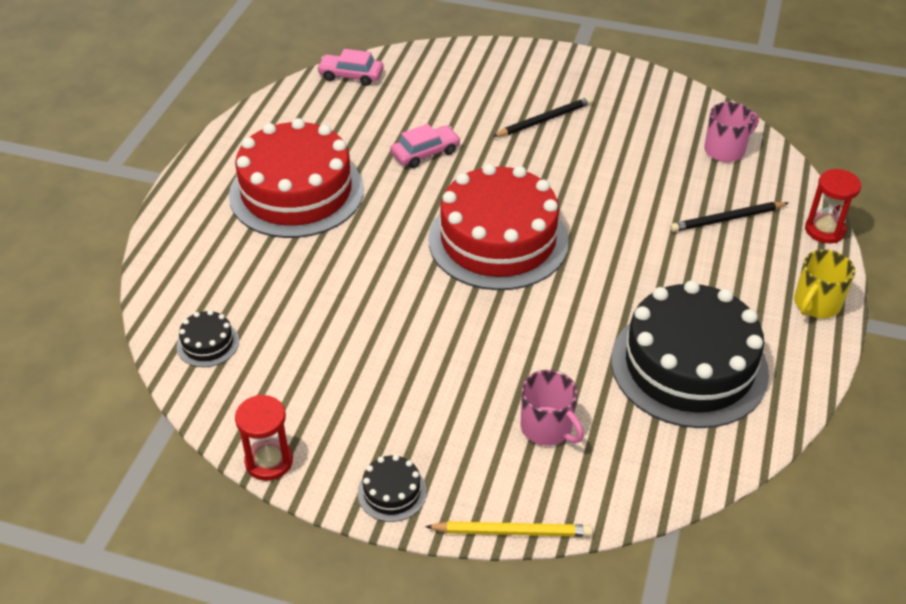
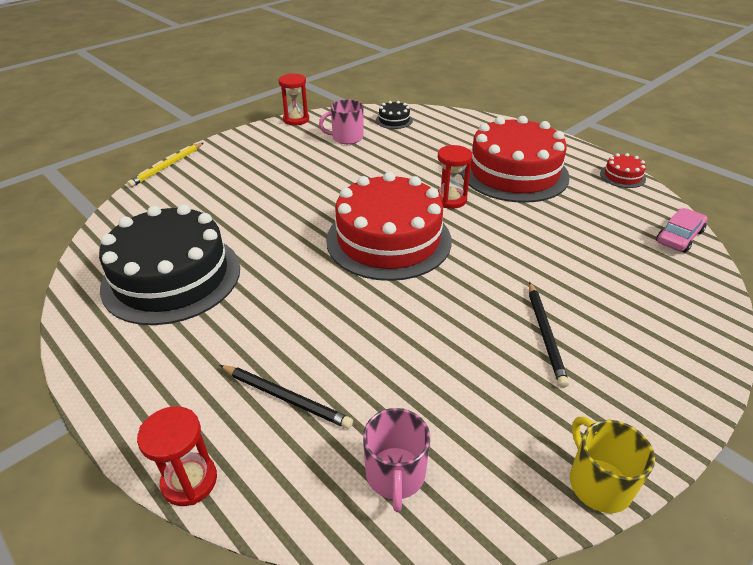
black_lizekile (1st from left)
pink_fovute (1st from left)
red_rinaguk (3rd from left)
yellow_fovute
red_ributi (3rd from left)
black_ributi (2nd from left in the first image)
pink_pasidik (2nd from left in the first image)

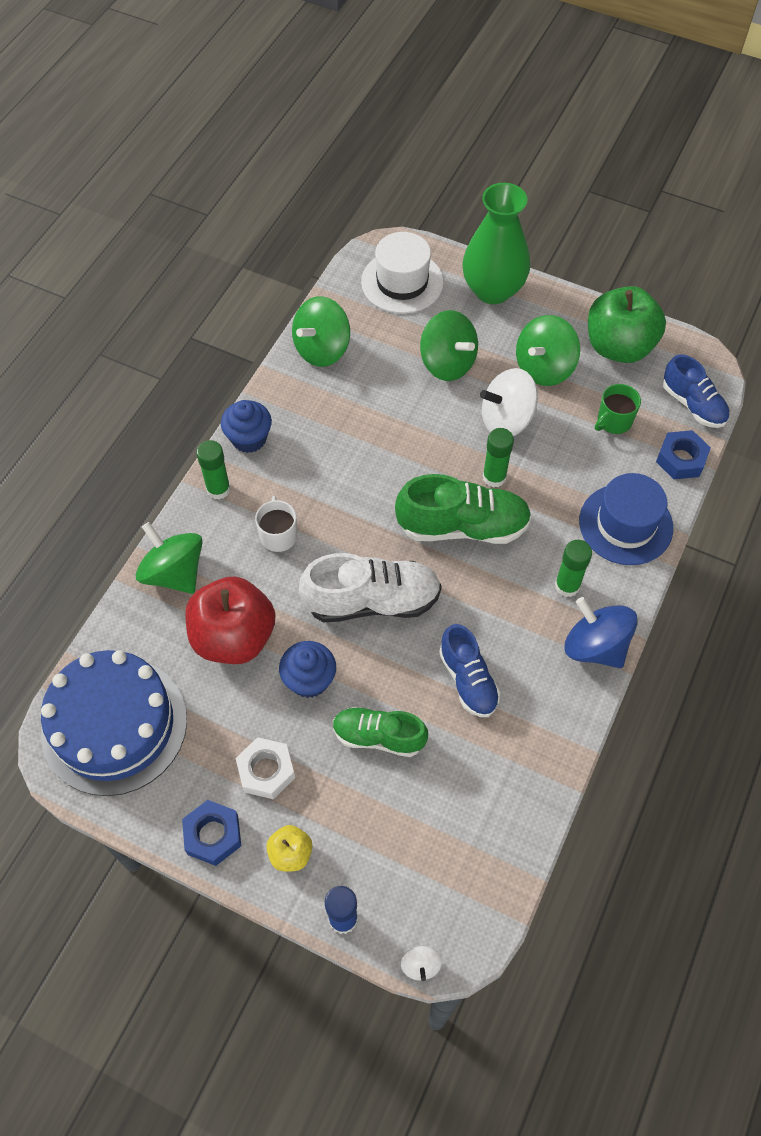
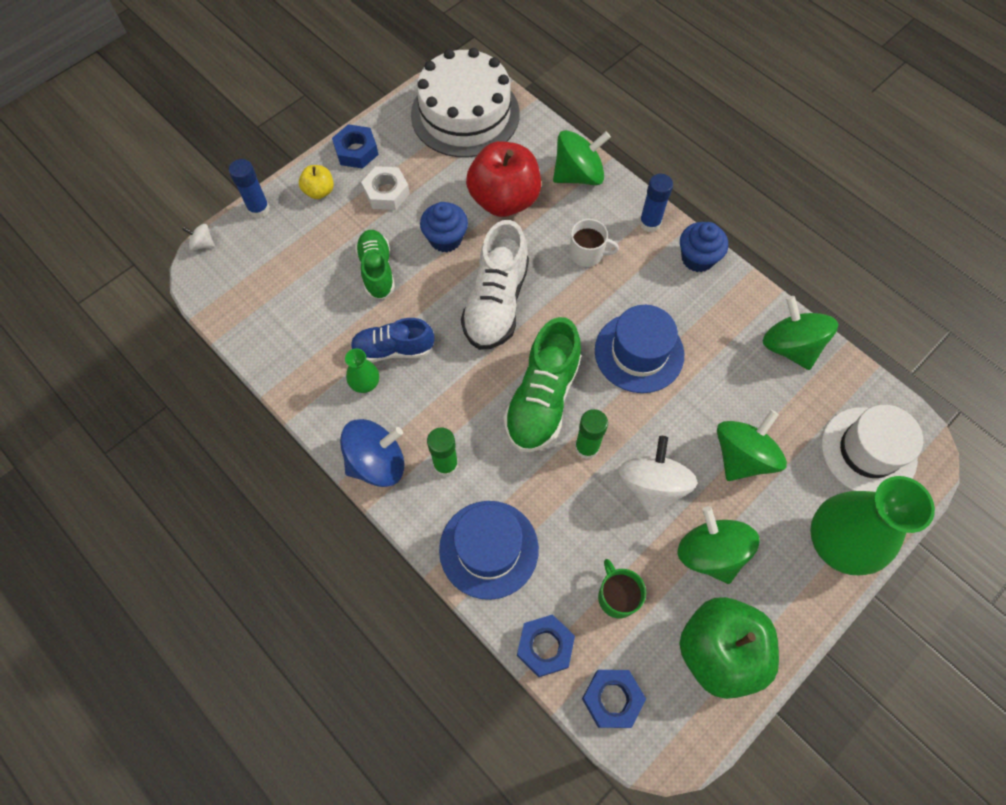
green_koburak (1st from left)
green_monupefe (1st from left)
white_ributi
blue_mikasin (3rd from left)
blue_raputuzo (2nd from left)
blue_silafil (2nd from left)
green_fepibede (3rd from left)

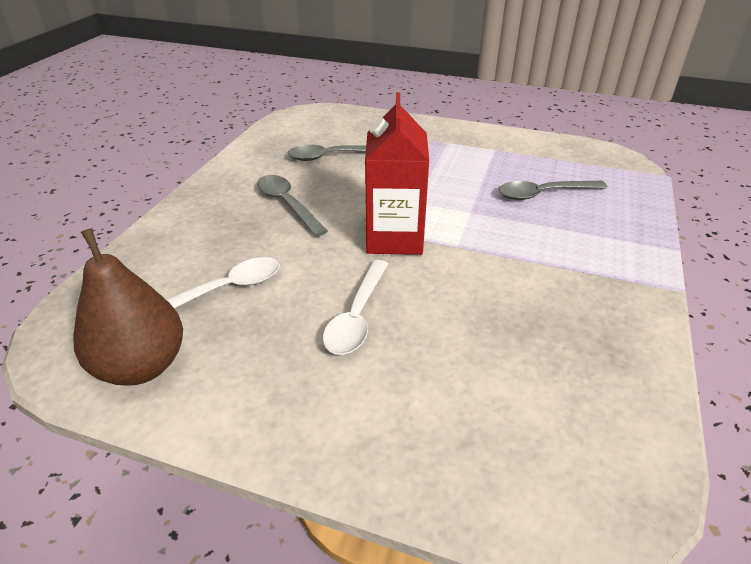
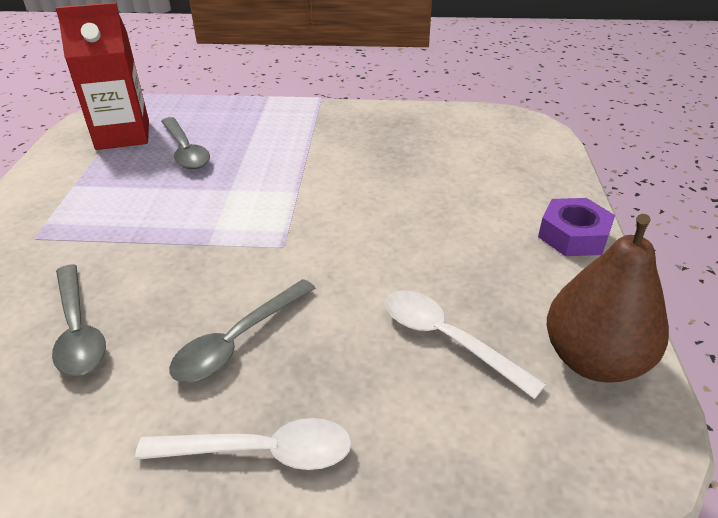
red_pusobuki
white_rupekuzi (1st from left)
purple_mikasin

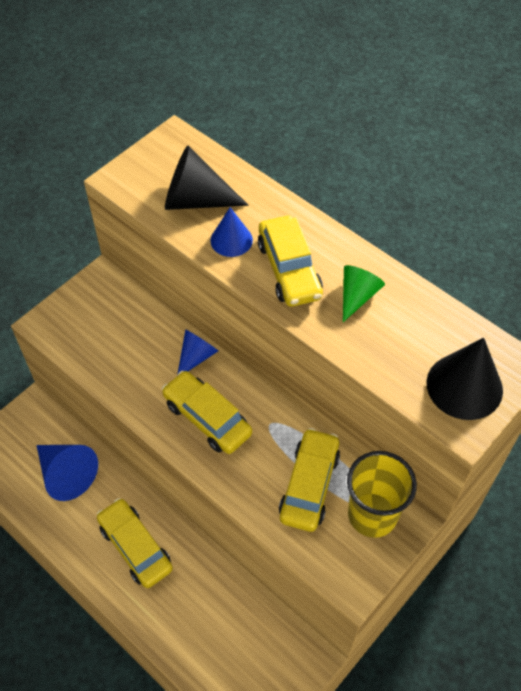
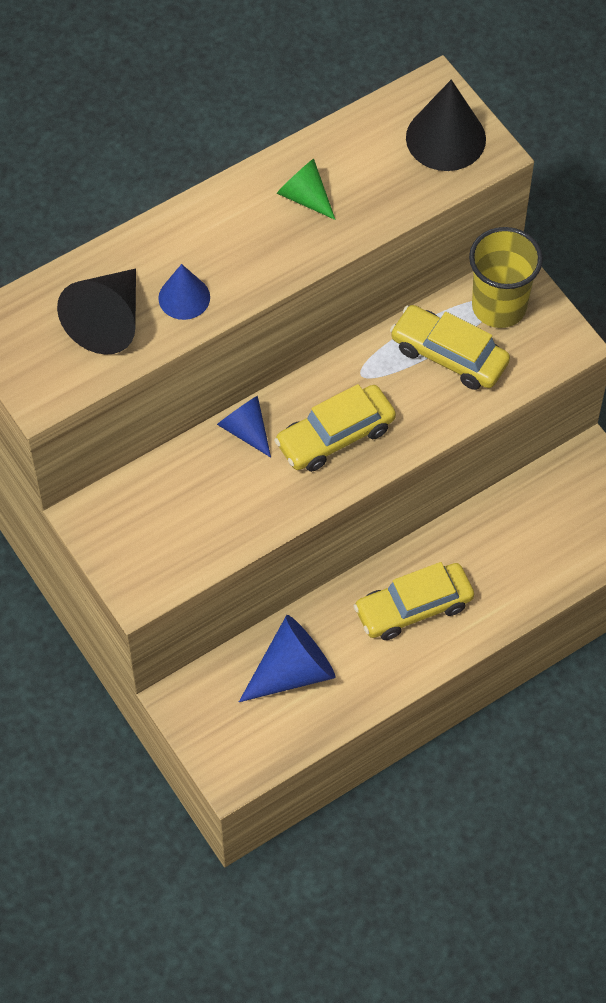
yellow_pasidik (3rd from left in the first image)

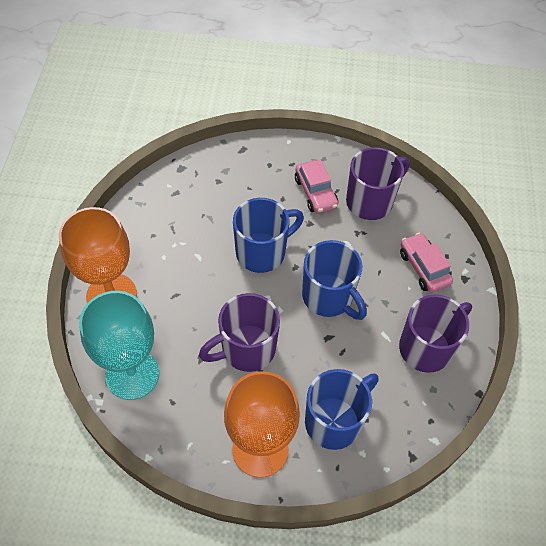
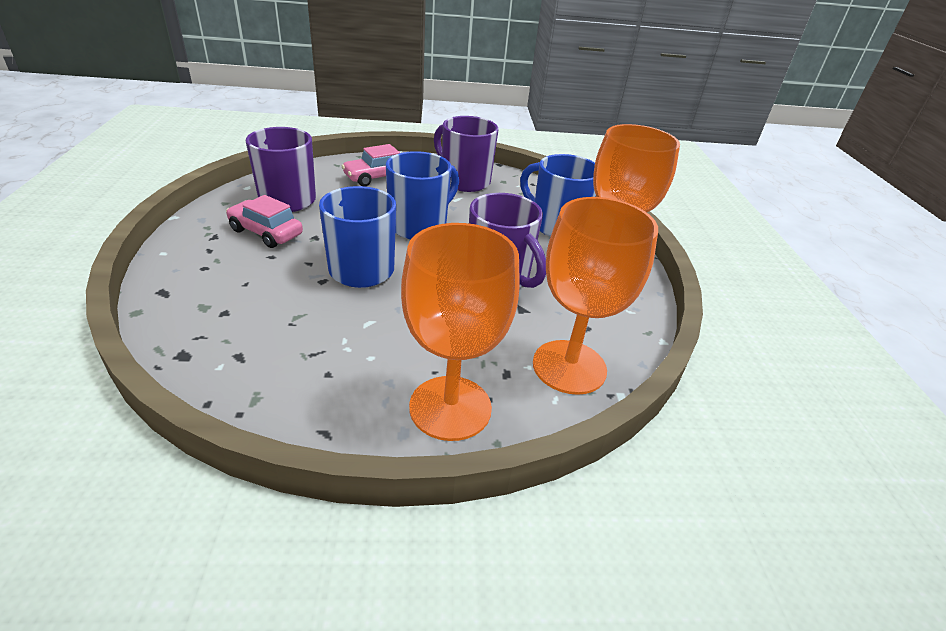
pink_pasidik (1st from left)
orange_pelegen (2nd from left)

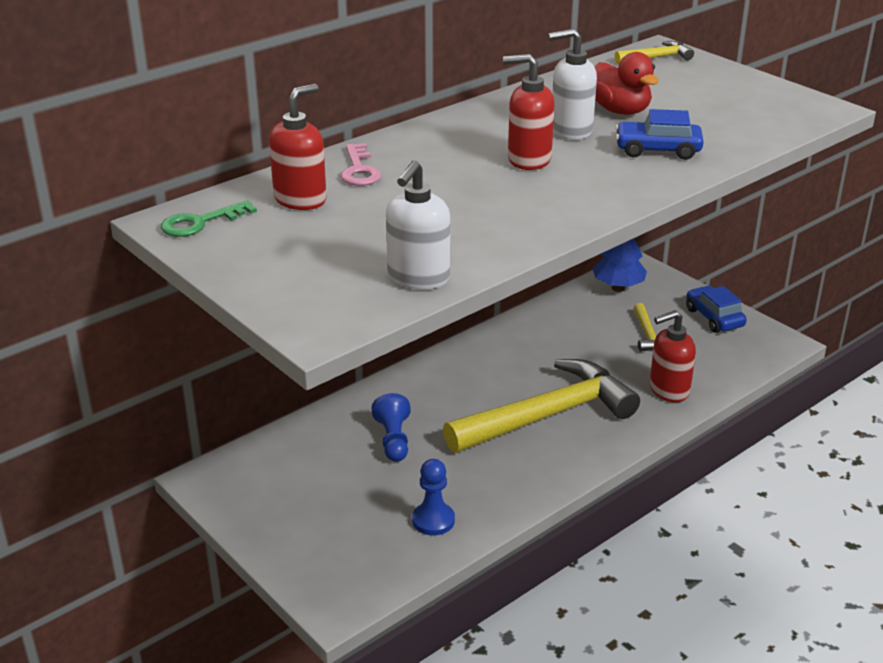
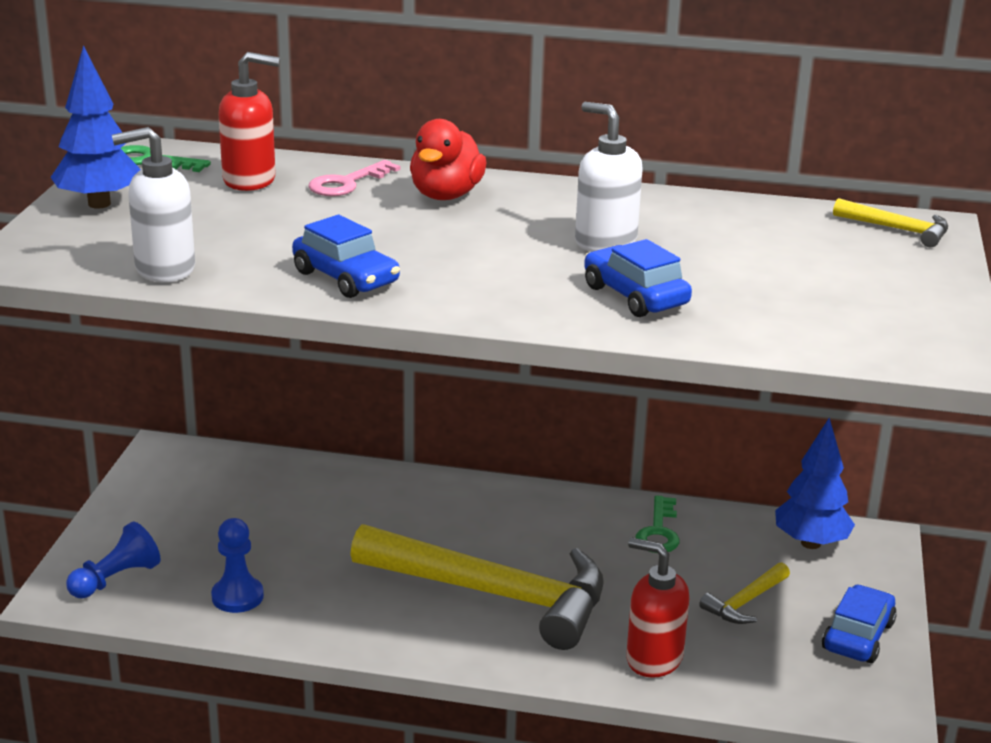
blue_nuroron (1st from left)
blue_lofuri (1st from left)
blue_pasidik (1st from left)
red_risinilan
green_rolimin (2nd from left)
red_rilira (2nd from left in the first image)

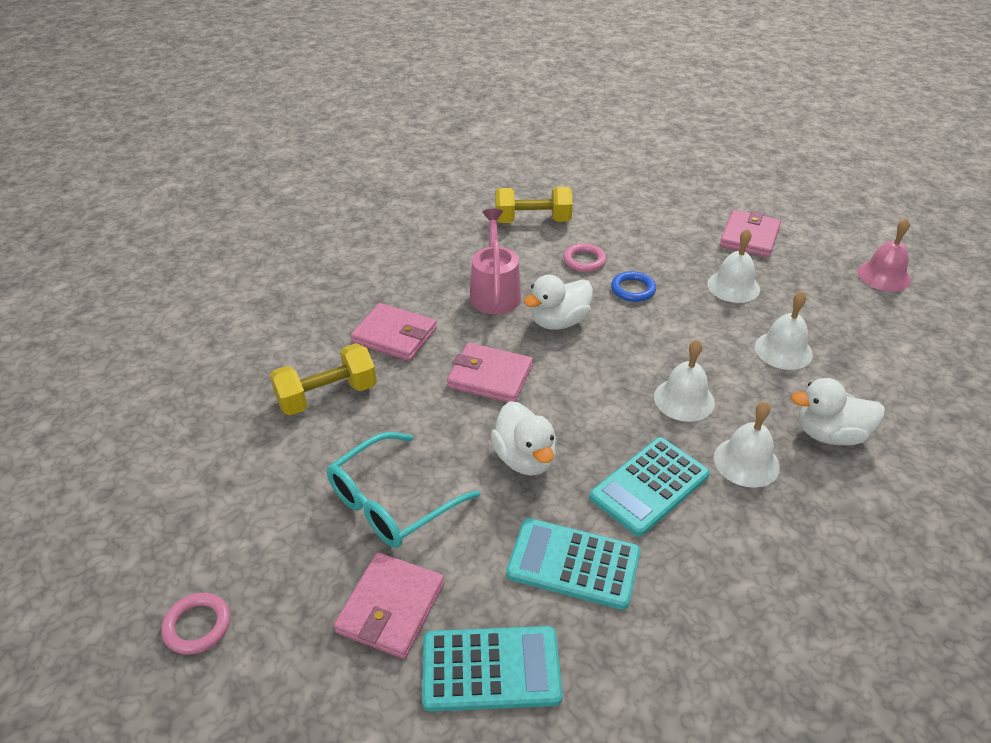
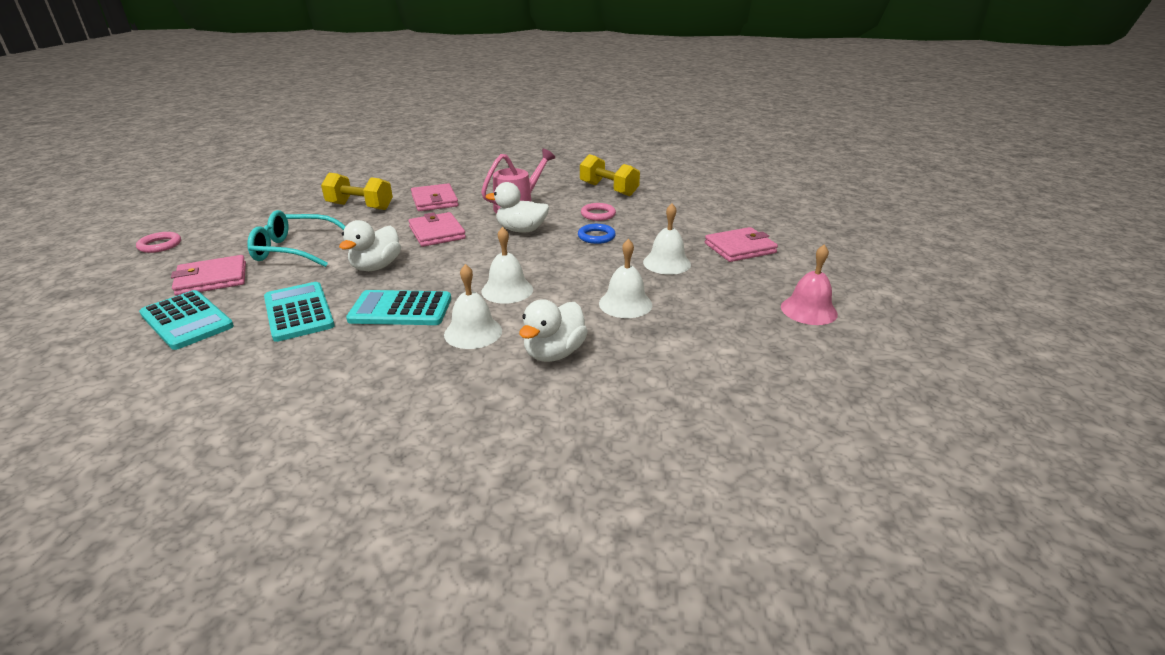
white_risinilan (3rd from left)

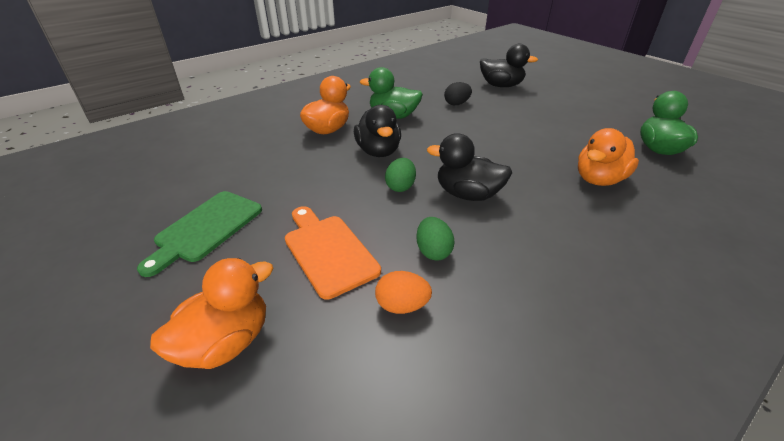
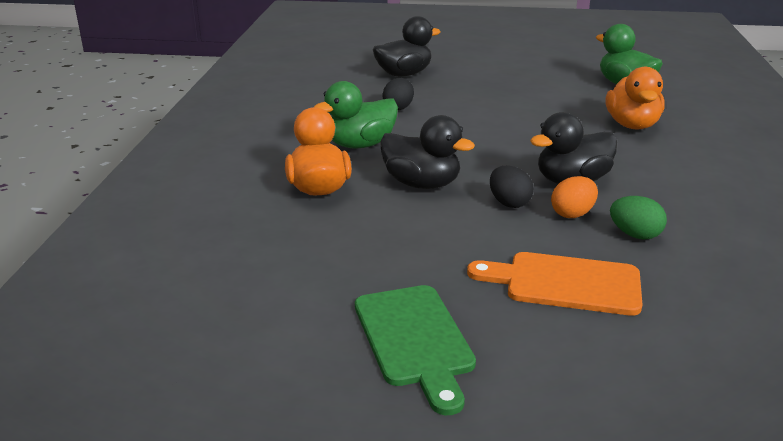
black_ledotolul (2nd from left)
orange_ledotolul
orange_risinilan (1st from left in the first image)

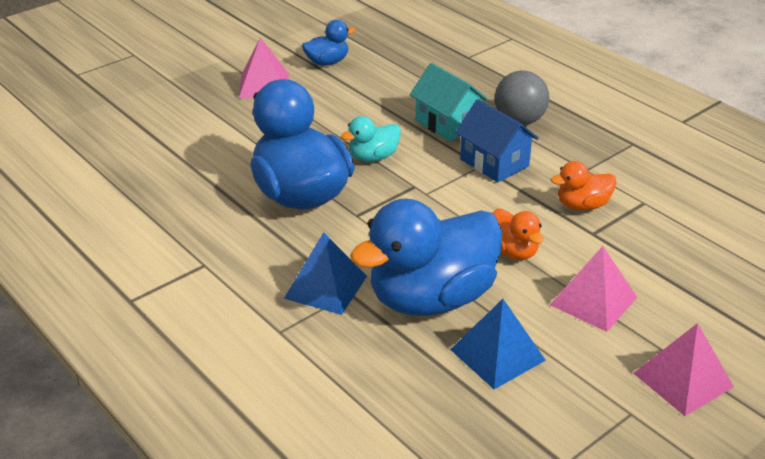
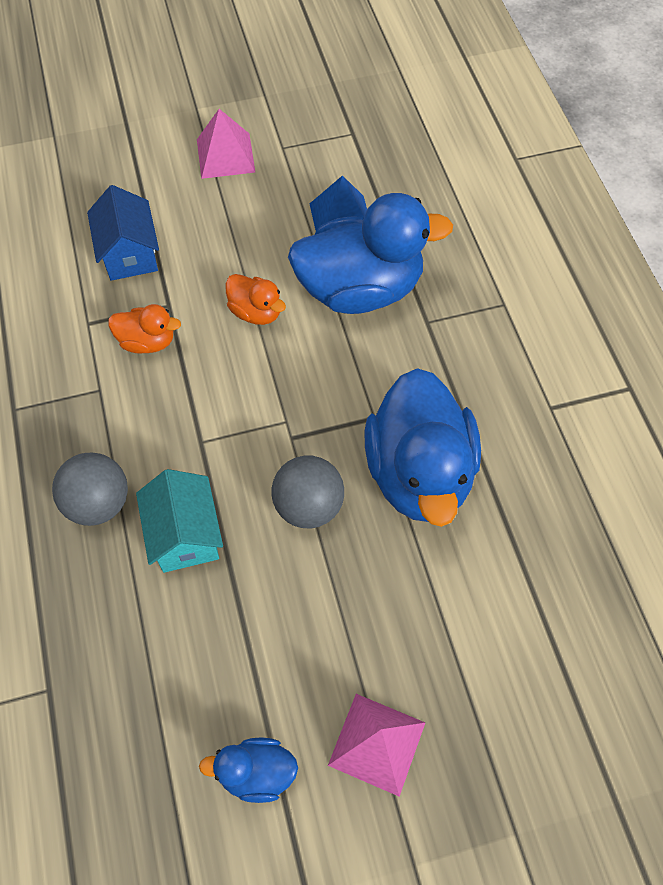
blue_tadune
orange_risinilan (2nd from left)
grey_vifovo (2nd from left)
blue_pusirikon (1st from left in the first image)
pink_pusirikon (2nd from left in the first image)

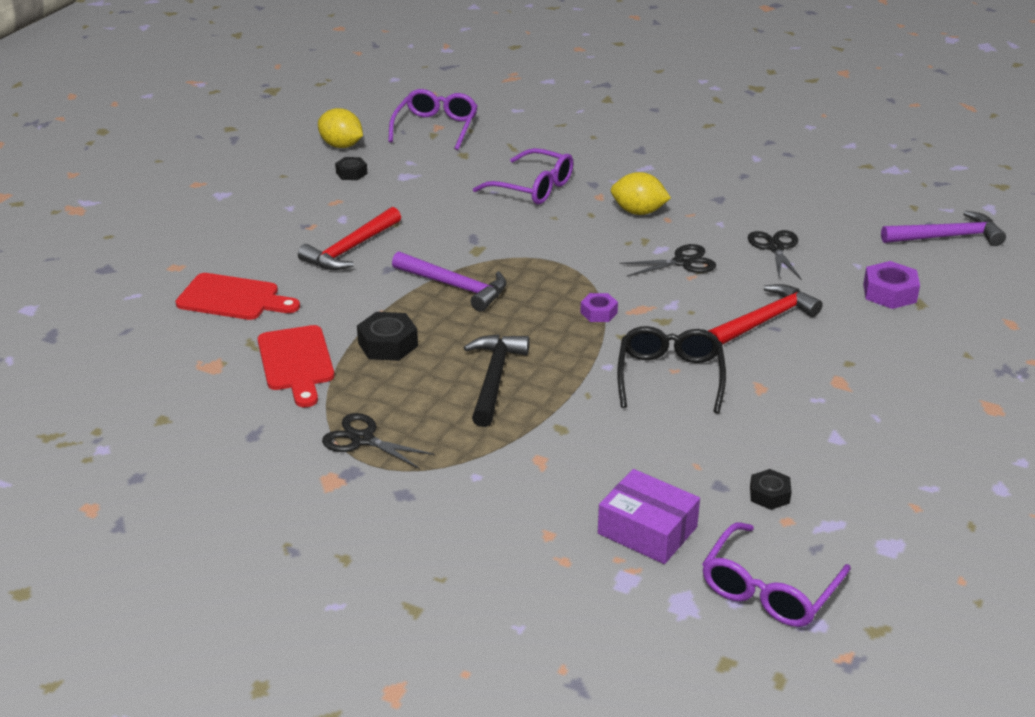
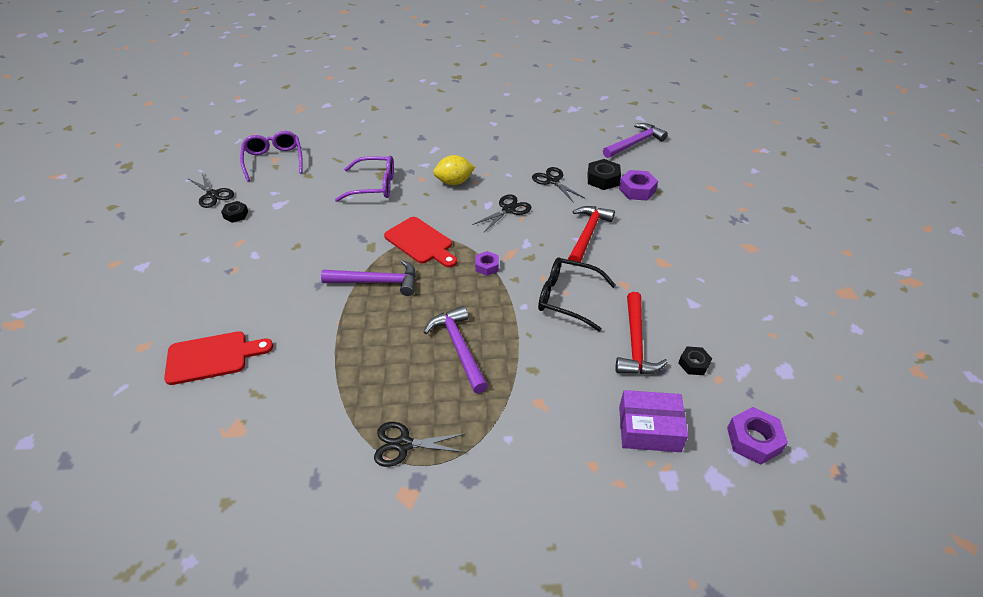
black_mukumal (1st from left)
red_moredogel (2nd from left)
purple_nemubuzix (2nd from left)
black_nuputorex
black_mikasin (2nd from left)
red_nemubuzix (2nd from left)
purple_mikasin (3rd from left)

